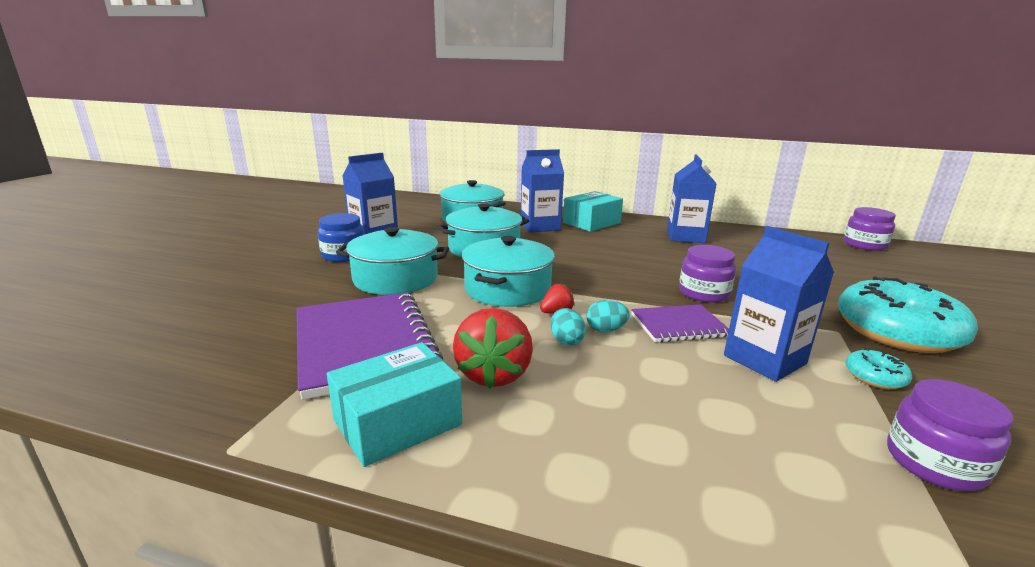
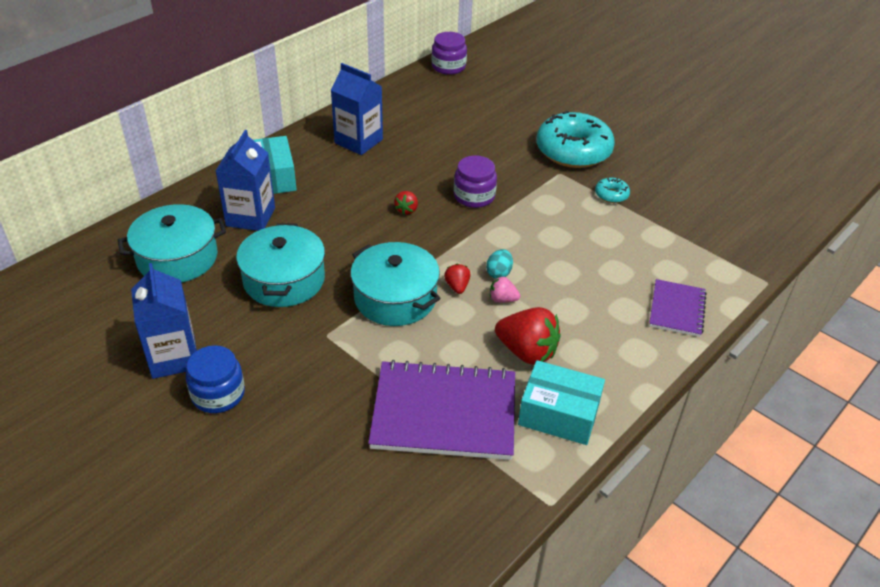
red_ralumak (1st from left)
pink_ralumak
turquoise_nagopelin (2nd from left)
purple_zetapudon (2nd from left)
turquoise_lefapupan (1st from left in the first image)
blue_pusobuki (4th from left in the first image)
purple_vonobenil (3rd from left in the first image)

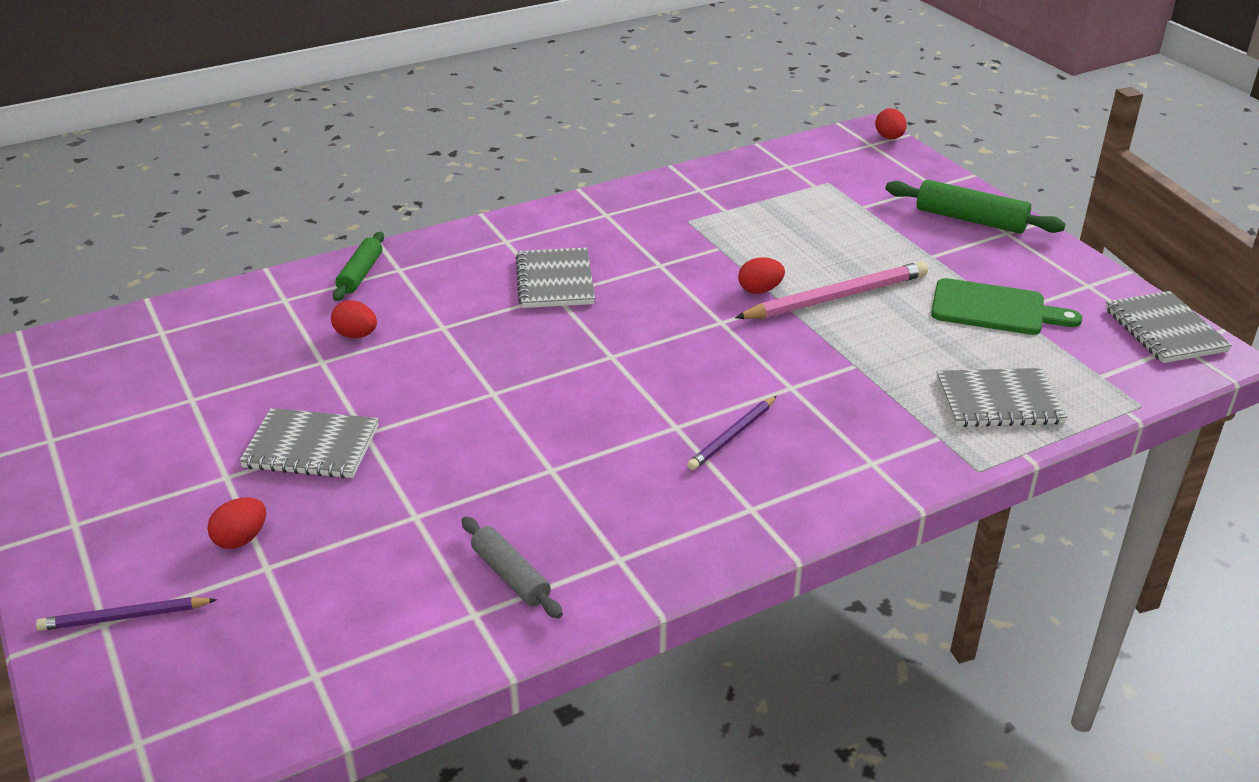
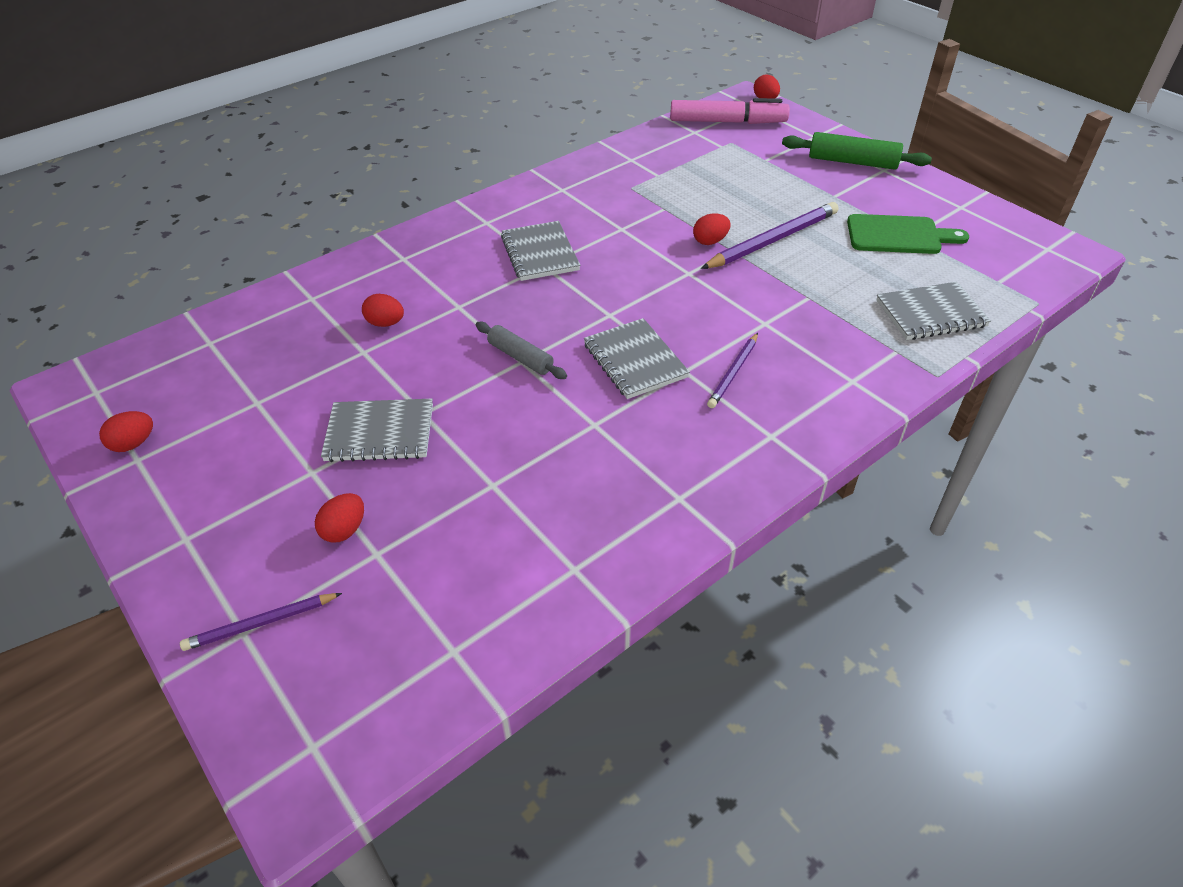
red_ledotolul (1st from left)
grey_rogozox
grey_zetapudon (3rd from left)
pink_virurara
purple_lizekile (3rd from left)
green_rogozox (1st from left in the first image)

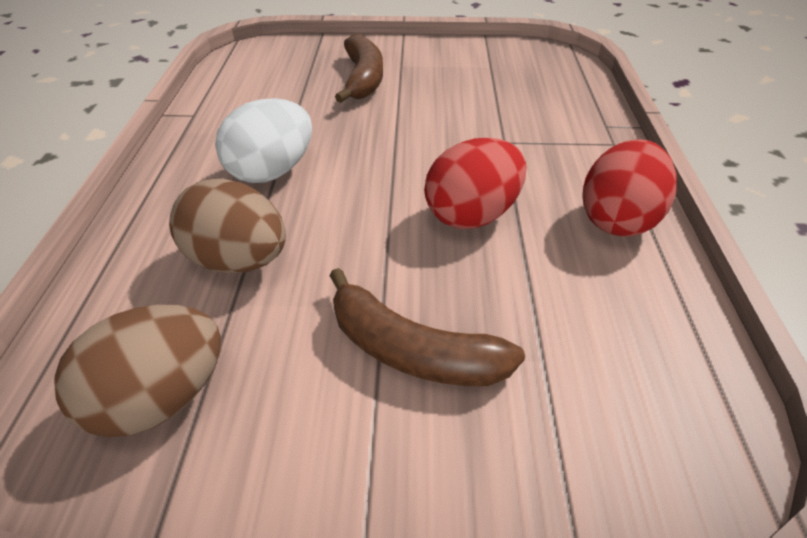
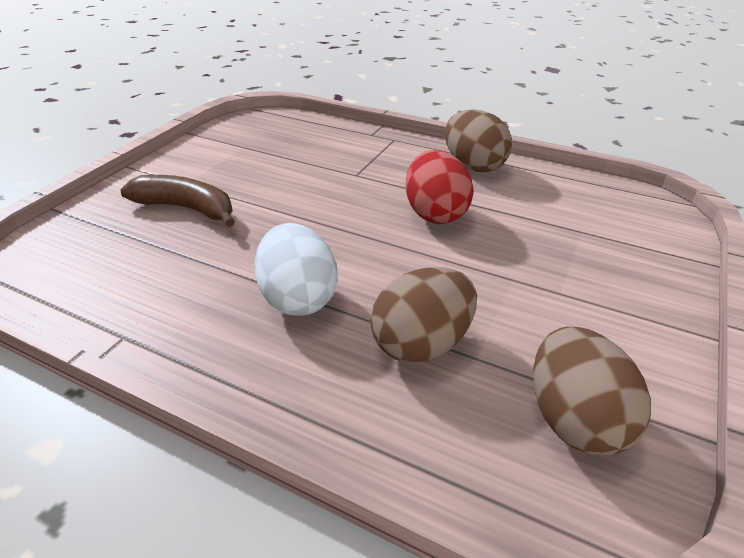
brown_ledotolul (2nd from left)
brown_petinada (2nd from left in the first image)

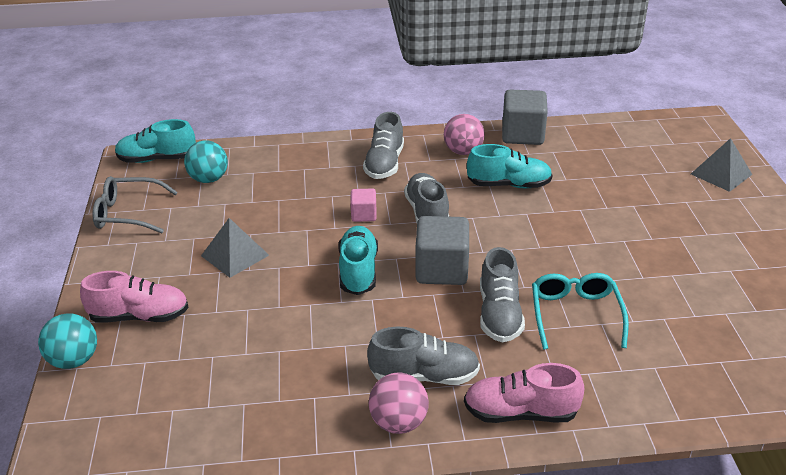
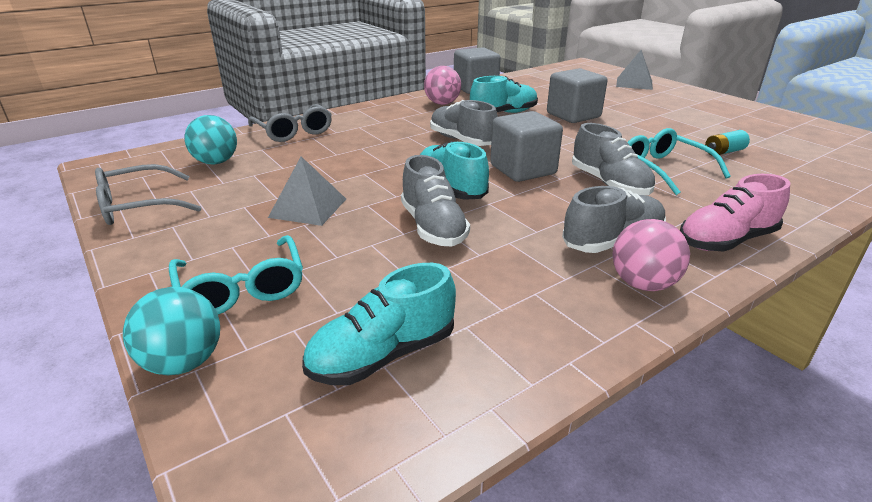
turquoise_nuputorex (1st from left)
grey_nuputorex (2nd from left)
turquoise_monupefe (1st from left)
grey_monupefe (1st from left)
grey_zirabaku (3rd from left)
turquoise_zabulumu
pink_zirabaku

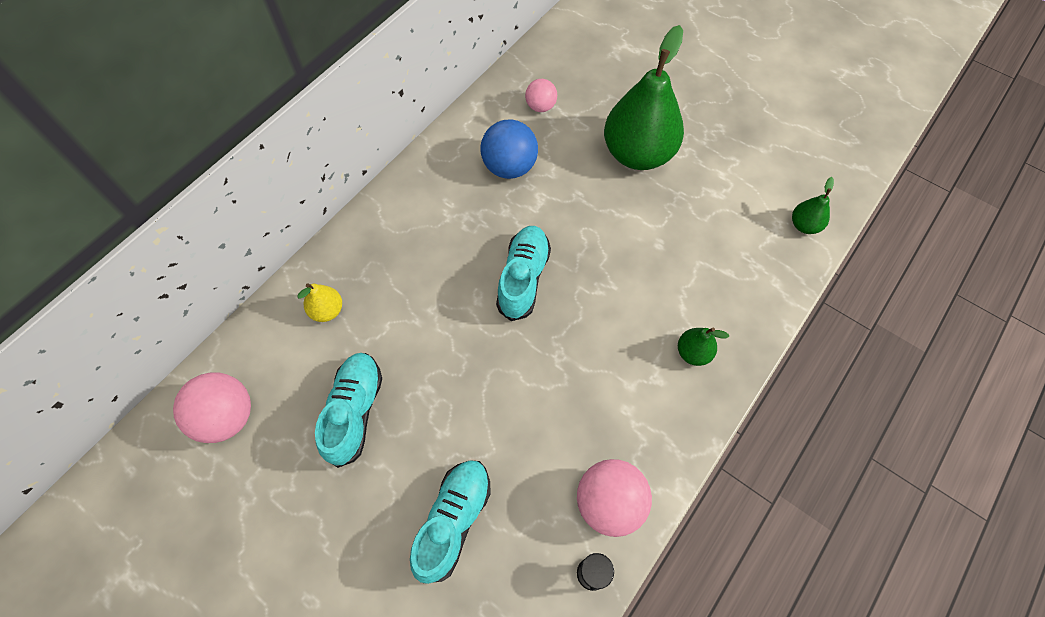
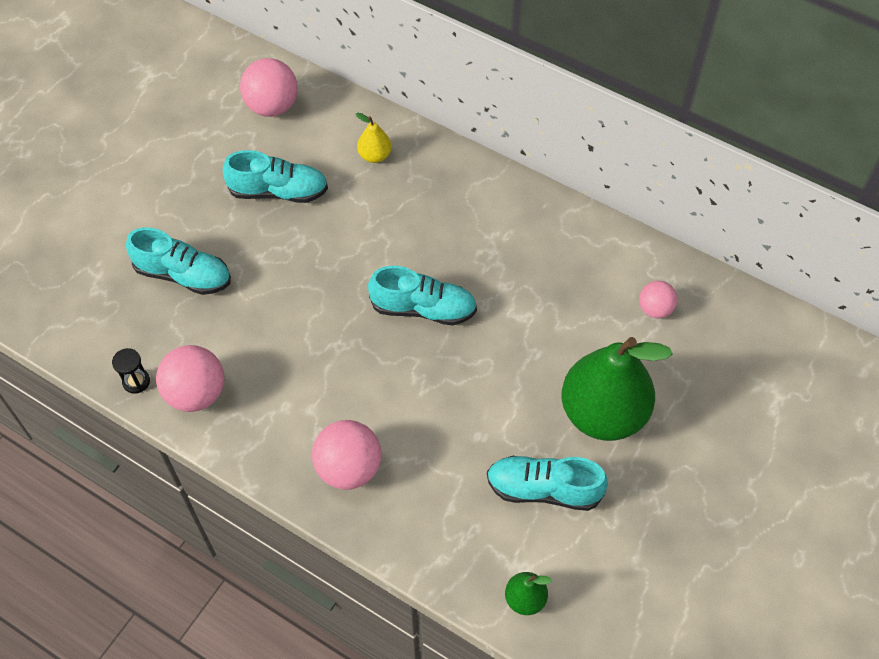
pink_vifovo (3rd from left)
turquoise_monupefe (4th from left)
blue_vifovo

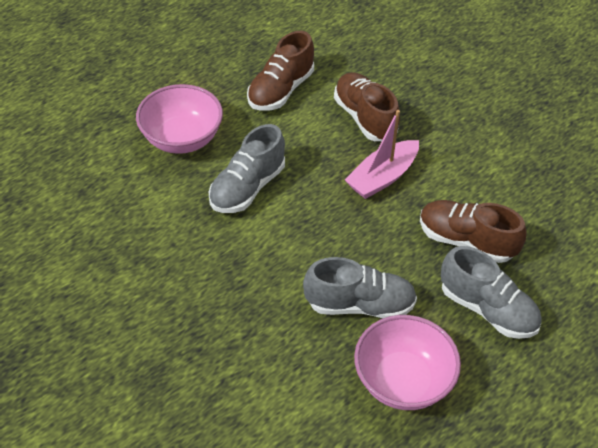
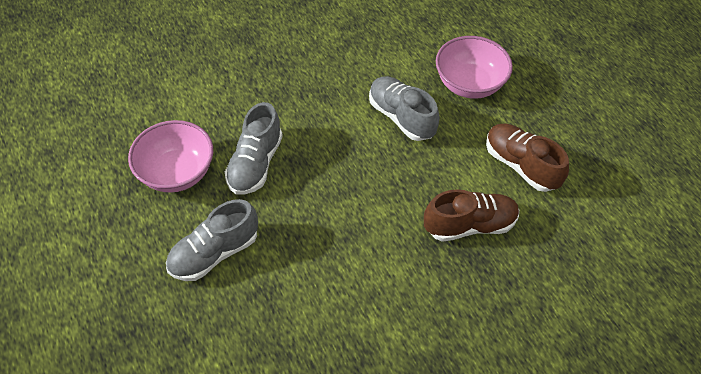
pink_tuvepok
brown_monupefe (3rd from left in the first image)

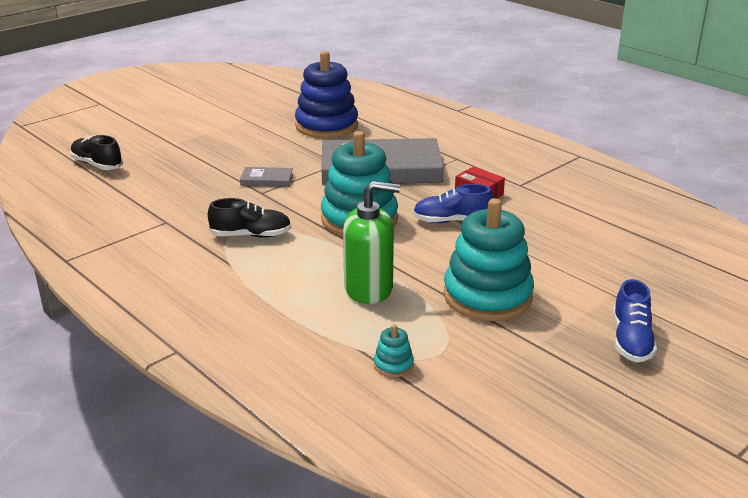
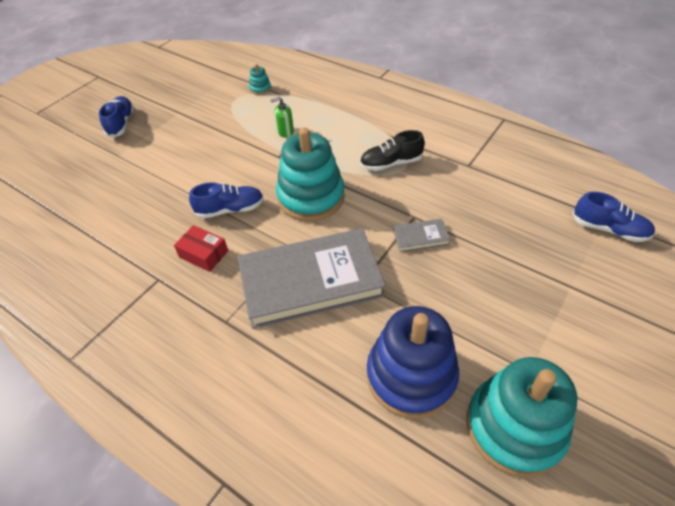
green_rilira
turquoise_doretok (3rd from left)
blue_monupefe (3rd from left)

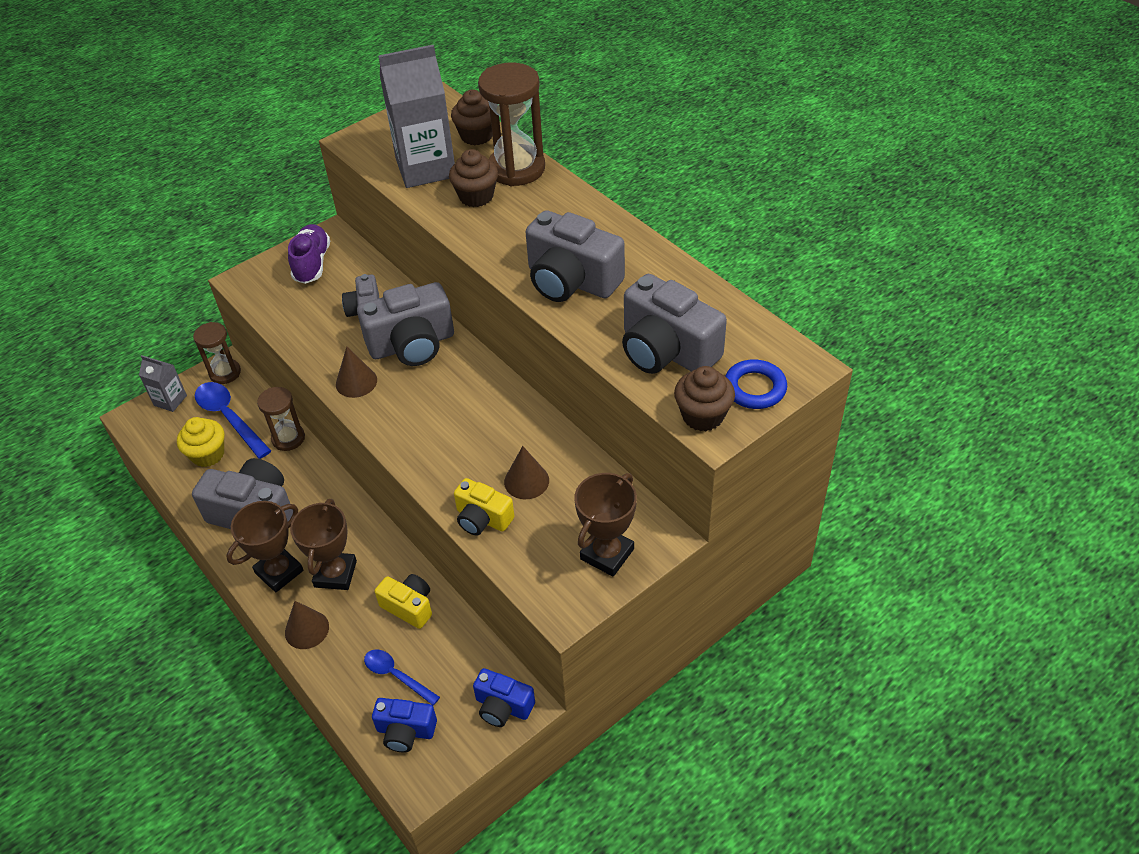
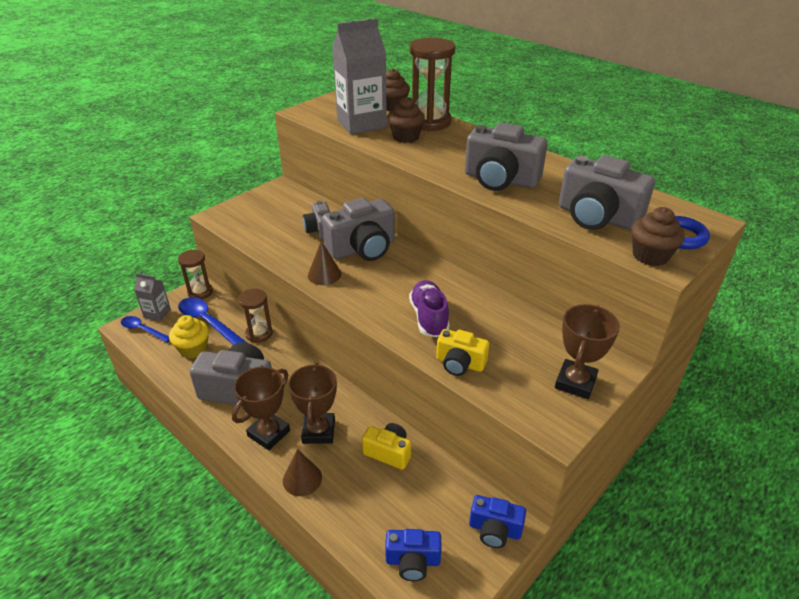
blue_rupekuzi (1st from left)
purple_monupefe
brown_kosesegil (3rd from left in the first image)

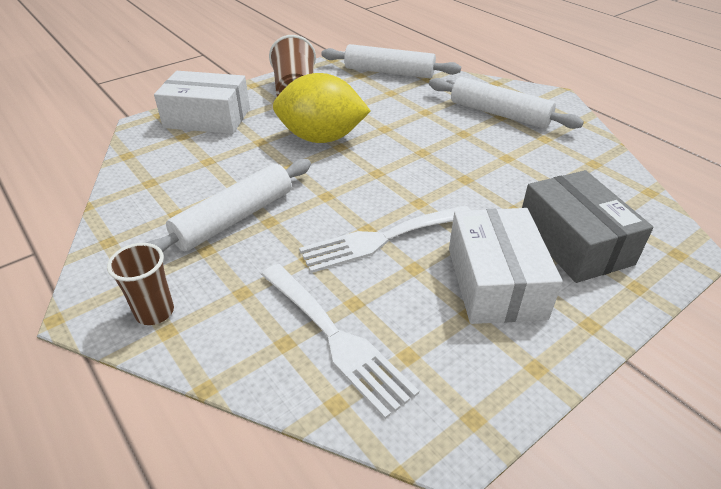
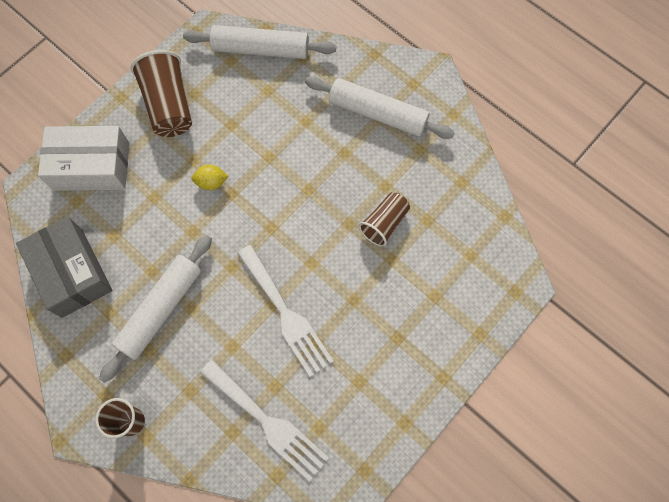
grey_nagopelin
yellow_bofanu
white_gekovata (2nd from left)
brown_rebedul (3rd from left)
white_nagopelin (2nd from left in the first image)

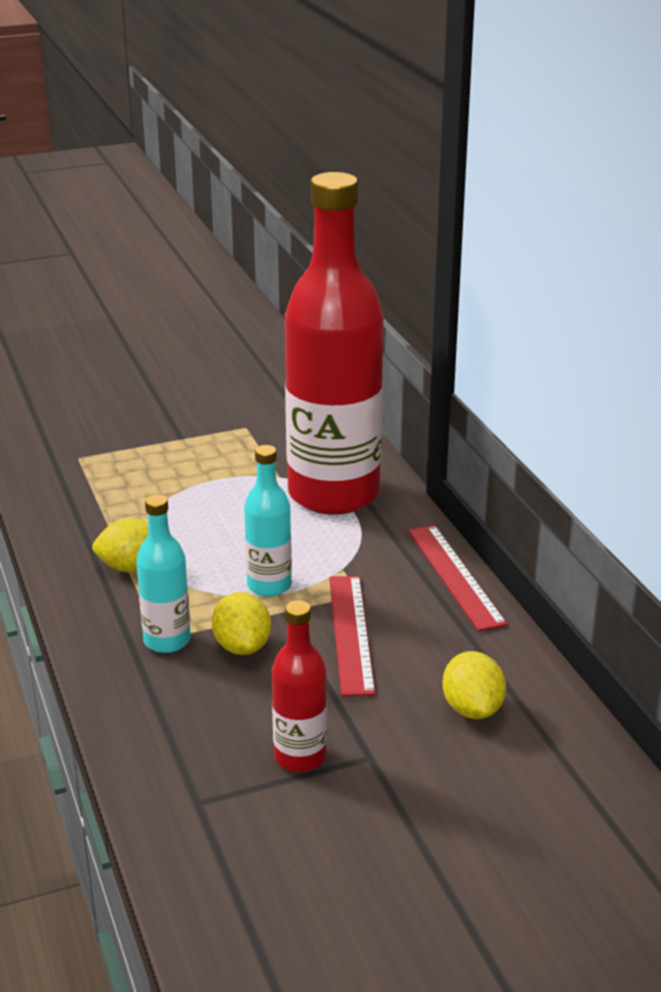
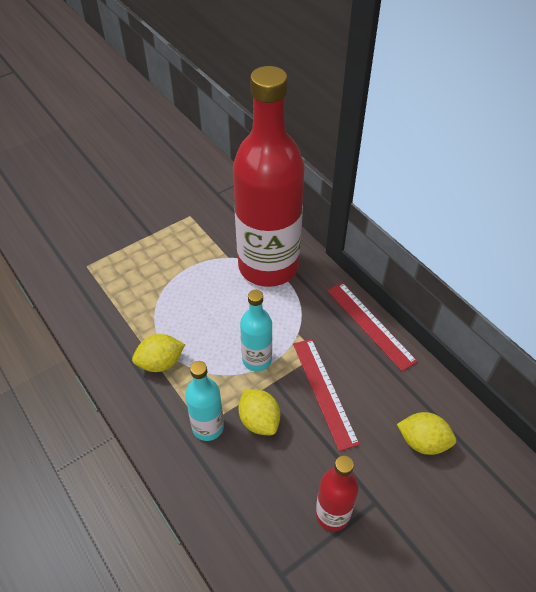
yellow_bofanu (3rd from left)

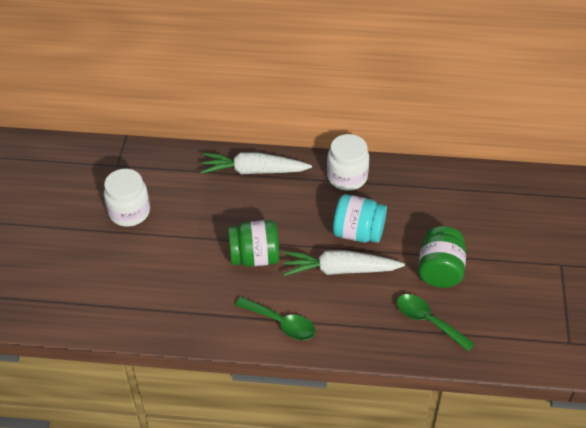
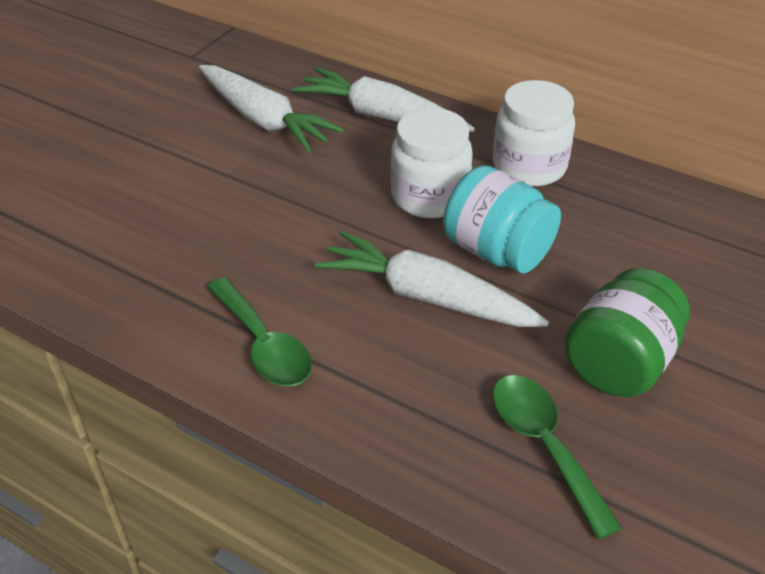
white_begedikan (1st from left)
white_vonobenil (1st from left)
green_vonobenil (1st from left in the first image)

